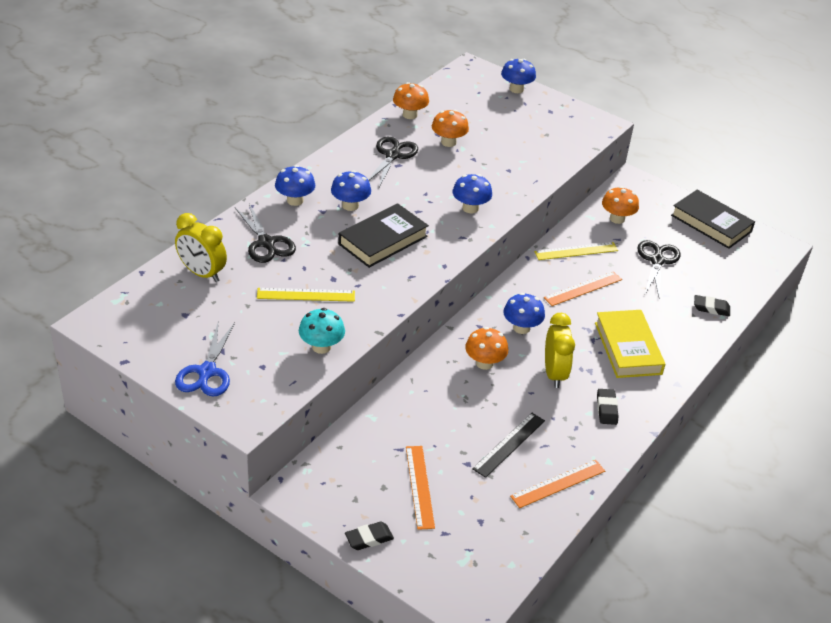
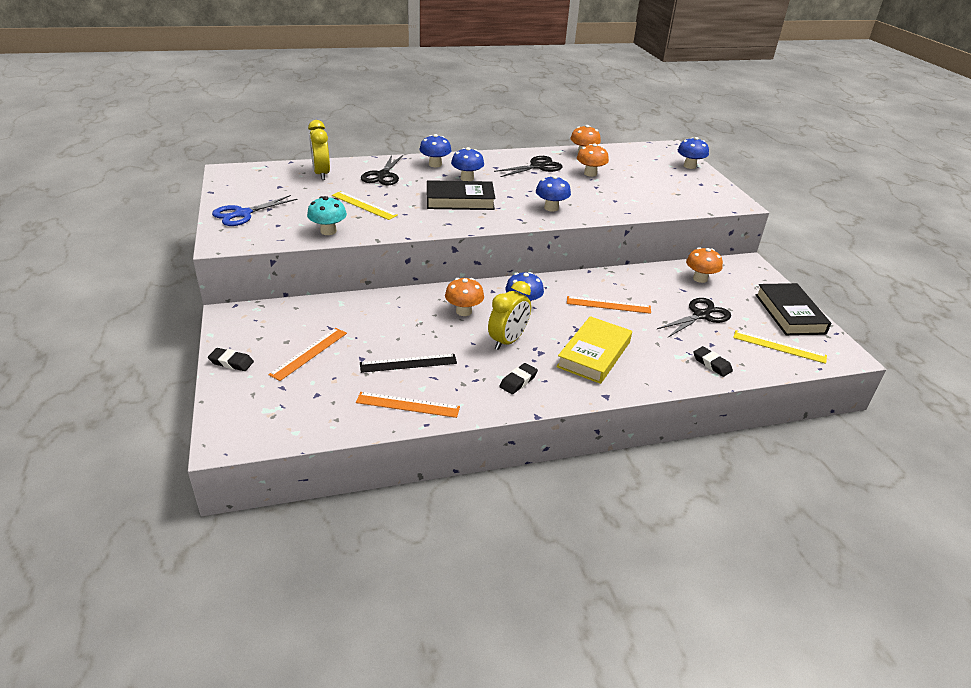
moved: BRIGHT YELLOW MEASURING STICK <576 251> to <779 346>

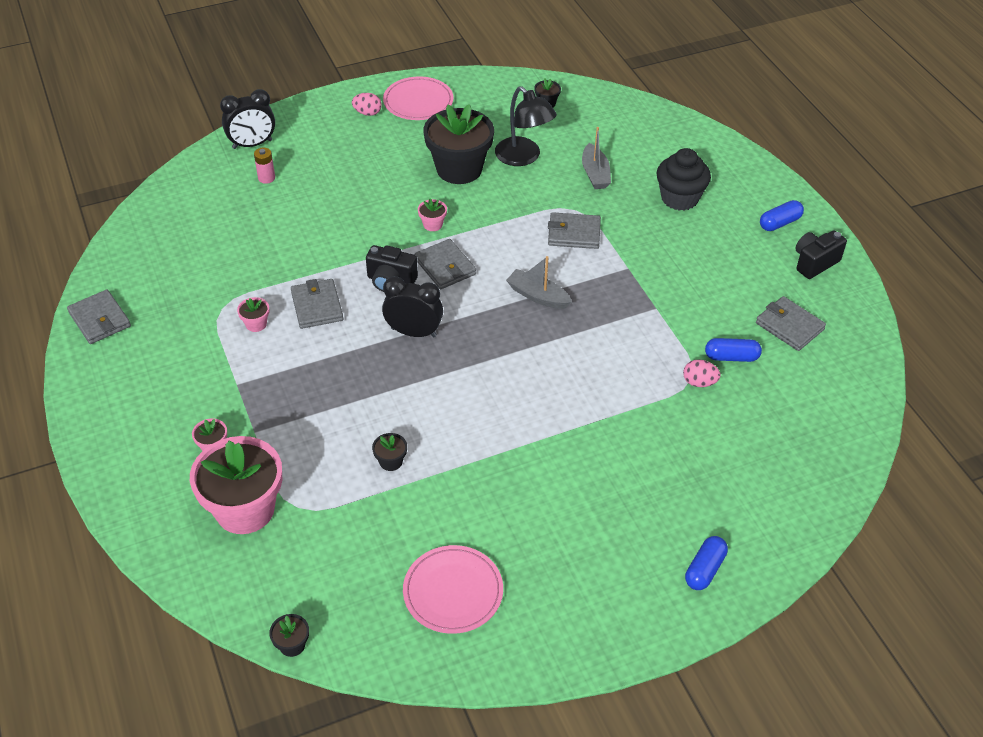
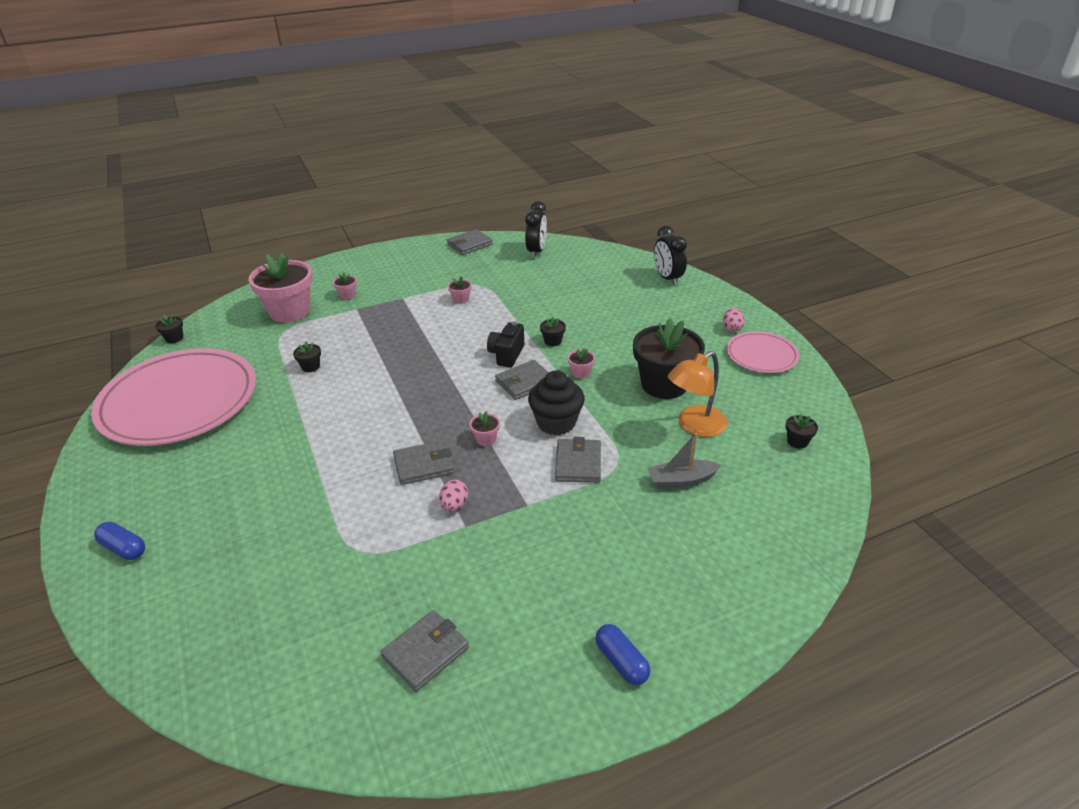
removed: PINK BATTERY <266 178>; COBALT CAPSULE <731 357>; BLACK COMPACT CAMERA <814 263>
added: BLACK POTTED PLANT <553 341>
moved: GREY BILLFOLD <317 306> to <424 465>; BLACK CLOCK <414 332> to <536 251>; BLACK FAIRY CAKE <679 198> to <556 422>; PINK EGG SHAPE <699 382> to <454 505>
replaced: GREY TOY BOAT <538 296> to PINK POTTED PLANT <486 439>
recoloured: BLACK DESK LAMP <523 157> to BRIGHT ORANGE DESK LAMP <694 426>
resized: PINK FLAT DISH <453 592> = <179 401> x2.05

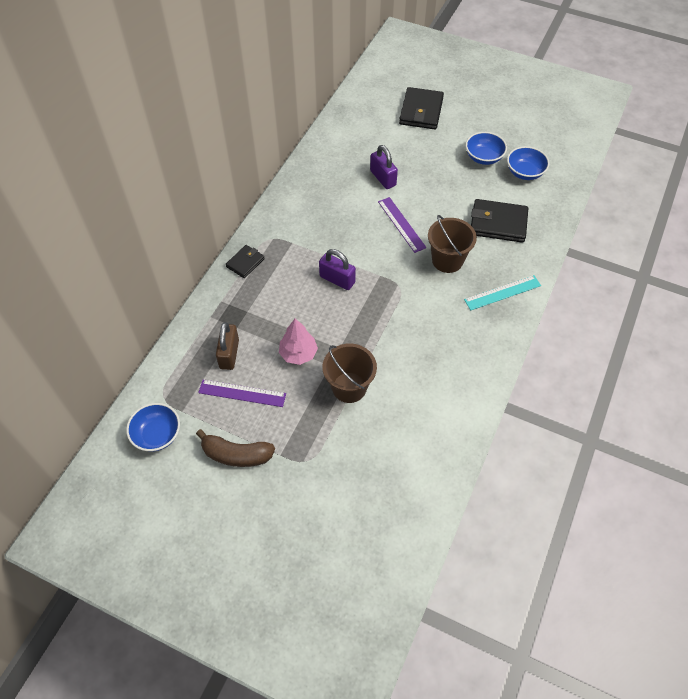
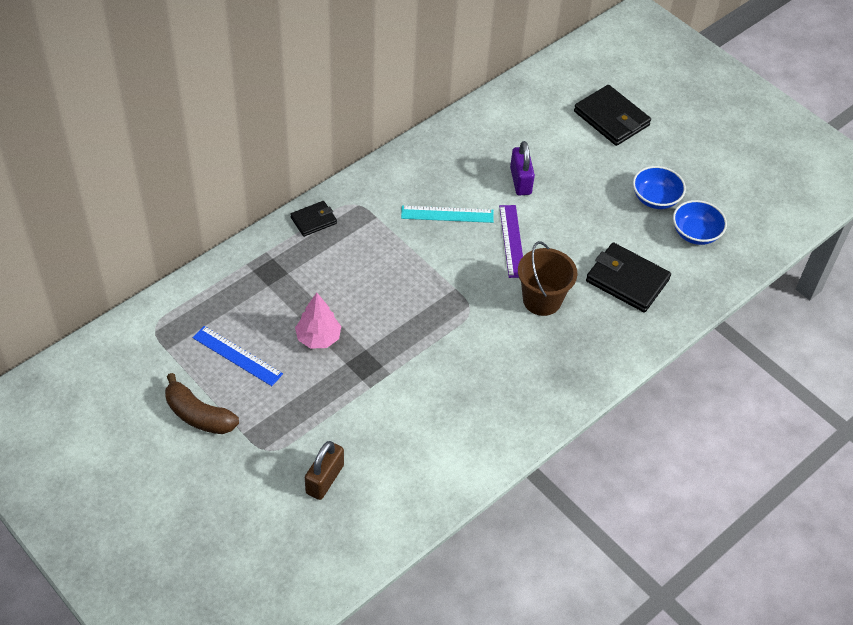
removed: COBALT SERVING BOWL <157 435>; ROYAL PURPLE SMALL LOCK <337 279>; RUSSET SAND BUCKET <349 387>
moved: RUSSET SMALL LOCK <229 354> to <324 479>; AQUA MEASURING STICK <502 293> to <447 214>
recoloured: ROYAL PURPLE MEASURING STICK <242 393> to COBALT MEASURING STICK <237 356>
turned: BLACK BILLFOLD <421 111> = <611 118> 75 degrees counterclockwise

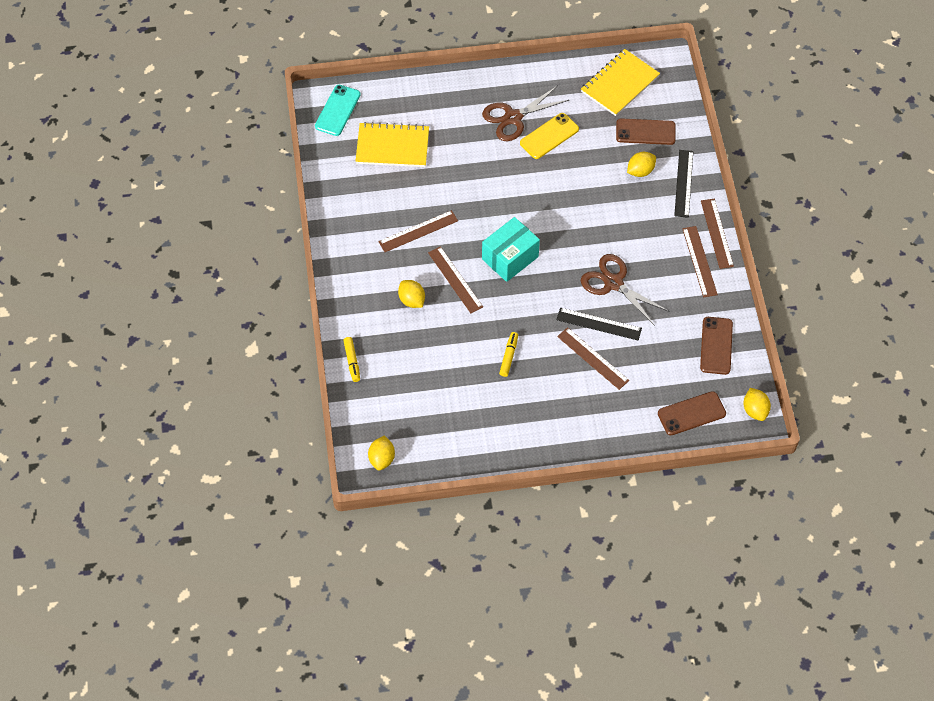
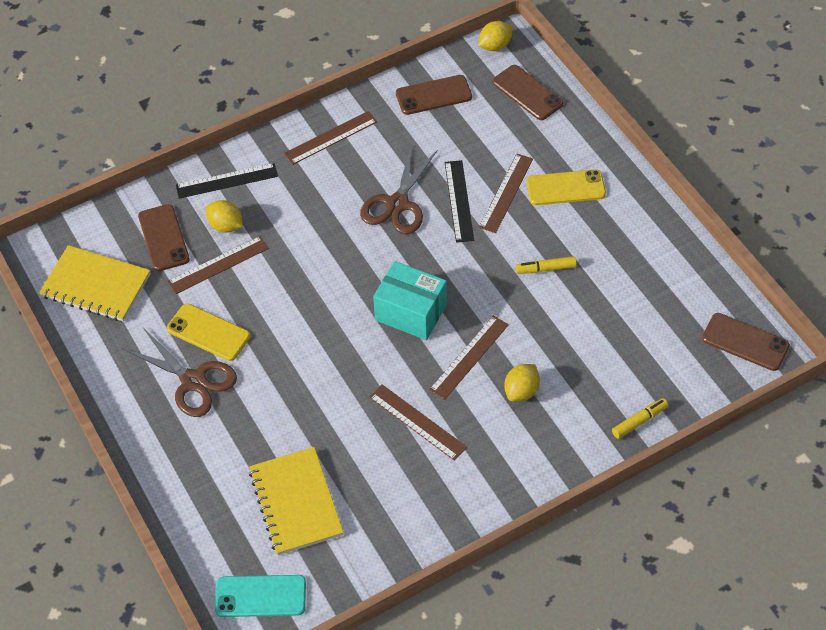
added: BRIGHT YELLOW PHONE <566 188>
moved: RUSSET MEASURING STICK <717 233> to <218 265>
replaced: BRIGHT YELLOW LEMON <382 459> to RUSSET PHONE <745 342>

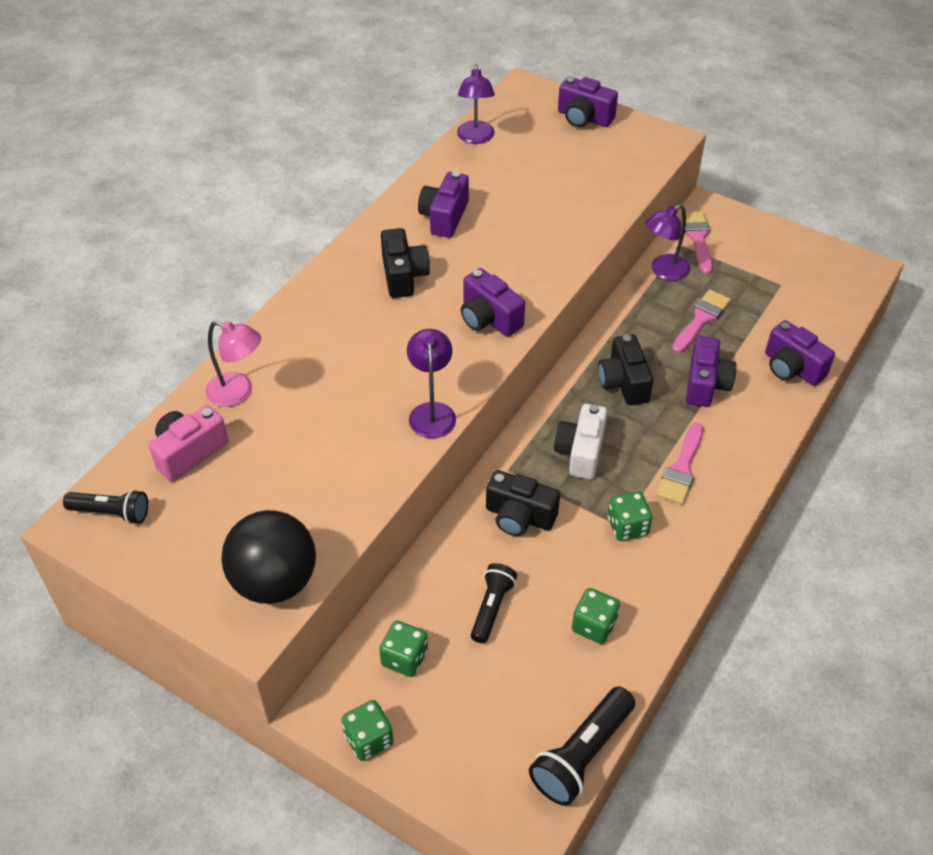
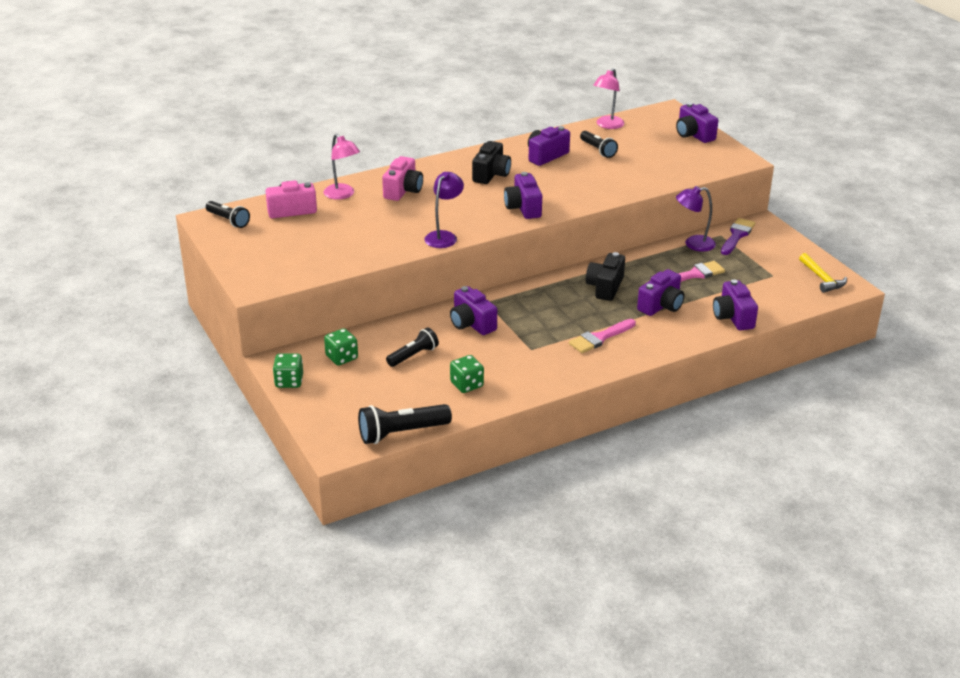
removed: BLACK BALL <274 581>; SNOW-WHITE COMPACT CAMERA <580 452>; GREEN GAME DIE <627 526>
added: PINK COMPACT CAMERA <403 190>; BLACK FLASHLIGHT <598 150>; BRIGHT YELLOW CARPENTER'S HAMMER <822 278>
recoloured: ROYAL PURPLE DESK LAMP <475 138> to PINK DESK LAMP <607 125>; BLACK COMPACT CAMERA <519 516> to ROYAL PURPLE COMPACT CAMERA <471 324>; PINK PAINTBRUSH <698 238> to ROYAL PURPLE PAINTBRUSH <737 235>

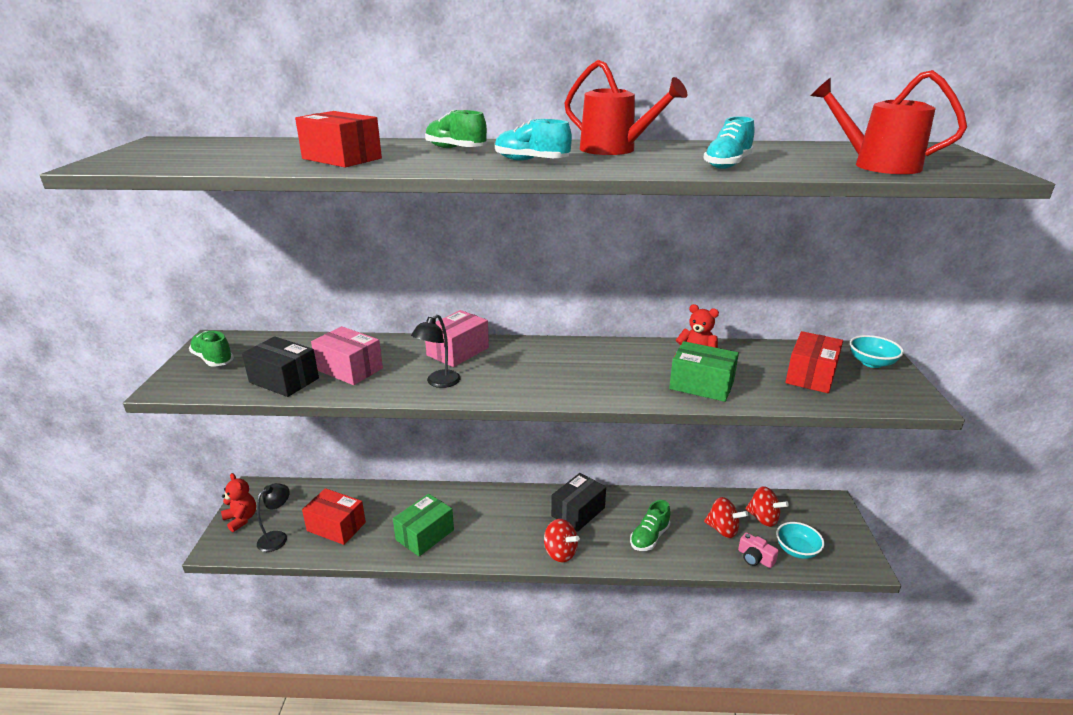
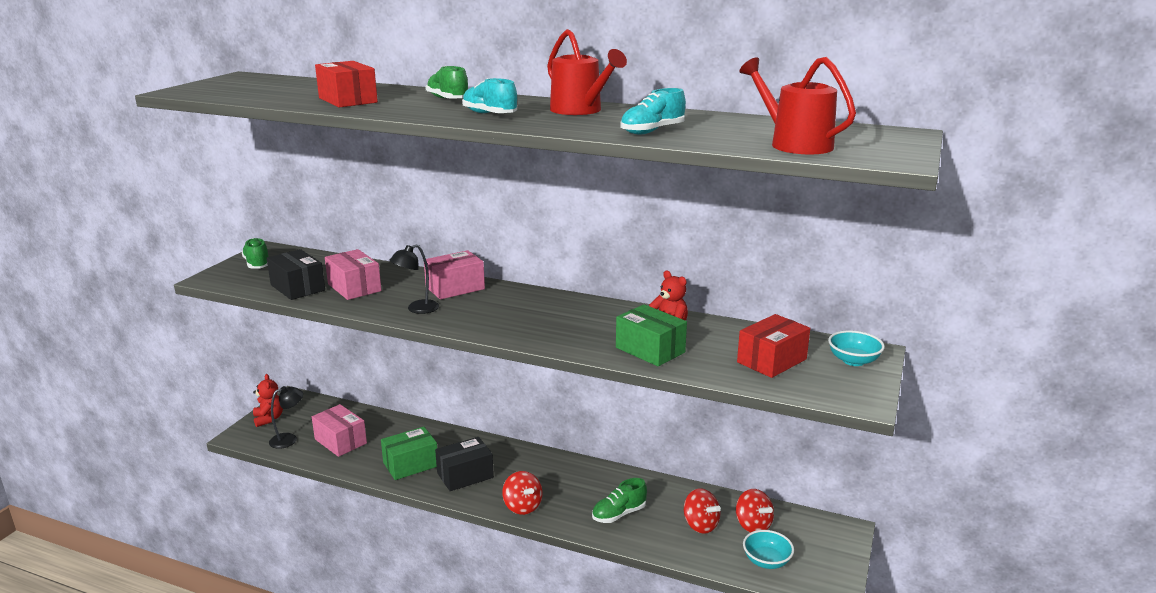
removed: PINK COMPACT CAMERA <755 558>
moved: BLACK PARCEL <578 512> to <465 475>
recoloured: RED PARCEL <336 526> to PINK PARCEL <340 441>

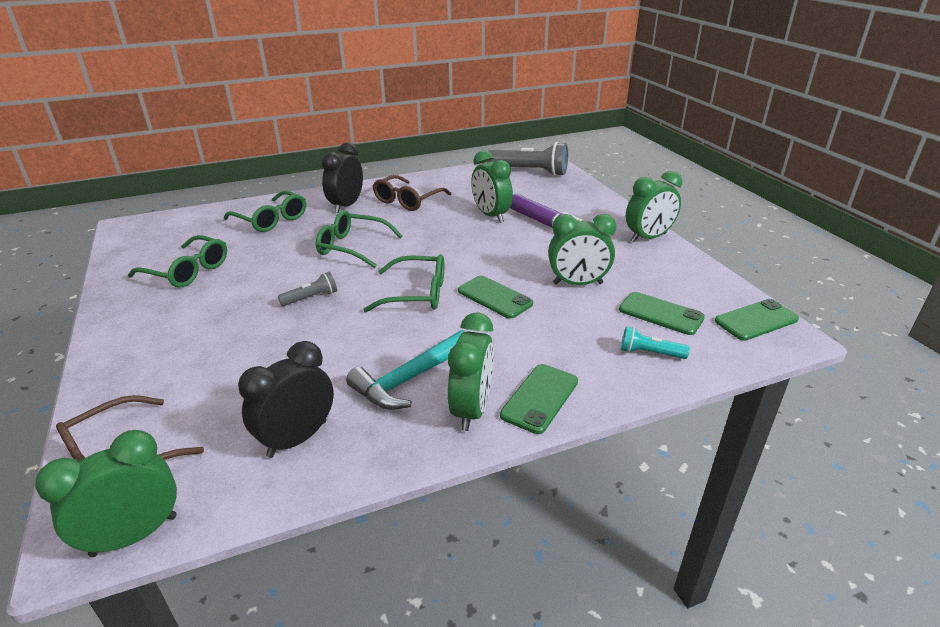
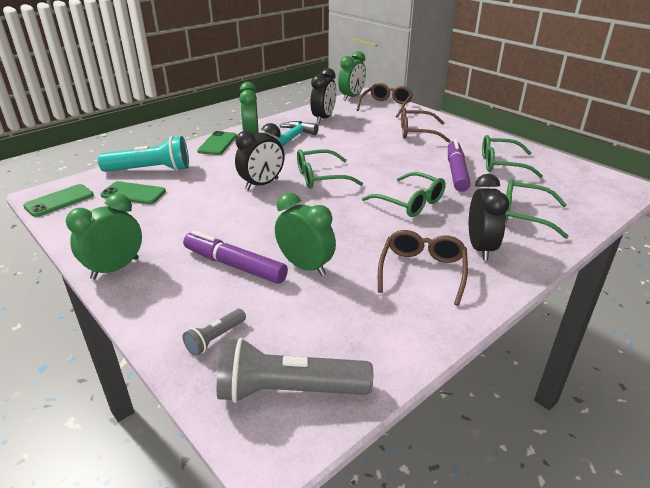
removed: GREEN CLOCK <577 283>
added: RUSSET EYEGLASSES <417 132>; ROYAL PURPLE MARKER PEN <456 172>
moved: GREY FLASHLIGHT <311 298> to <215 338>
replaced: GREEN PHONE <494 297> to BLACK CLOCK <262 184>
turned: GREEN EYEGLASSES <352 247> = <410 202> 45 degrees clockwise
resized: AQUA FLASHLIGHT <649 353> = <150 170> x2.03

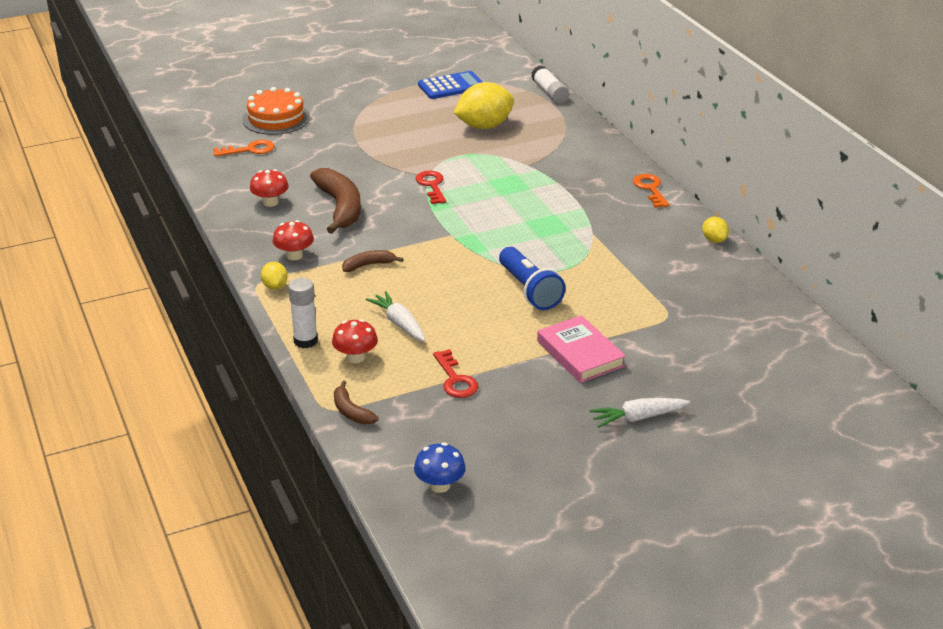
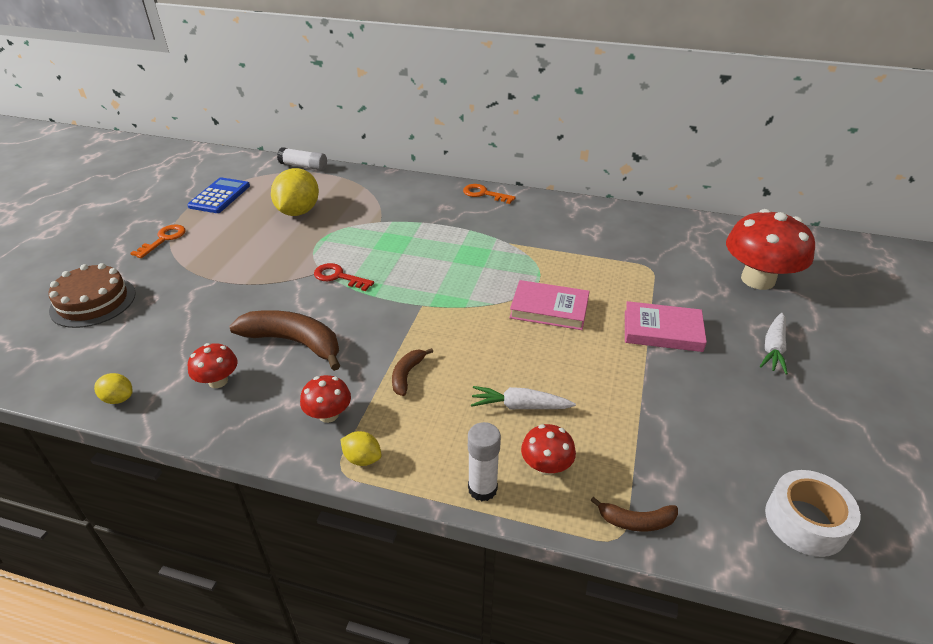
removed: RED DOOR KEY <455 379>
added: RED MUSHROOM <758 279>
moved: BRIGHT ORANGE DOOR KEY <249 150> to <164 239>; BRIGHT YELLOW LEMON <714 240> to <118 399>
replaced: COBALT MUSHROOM <440 485> to SNOW-WHITE TAPE <805 521>; COBALT FLASHLIGHT <529 290> to PINK HARDBACK <549 309>
recoloured: BRIGHT ORANGE LAYER CAKE <276 118> to RUSSET LAYER CAKE <93 302>

